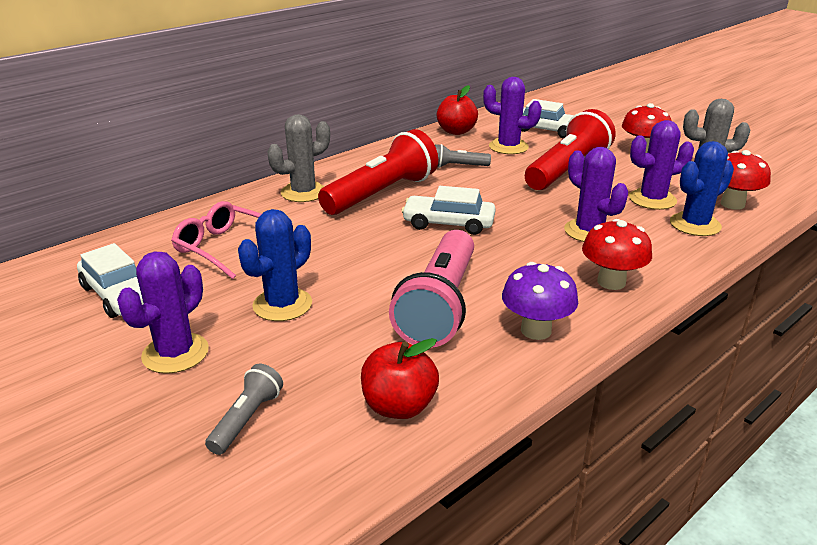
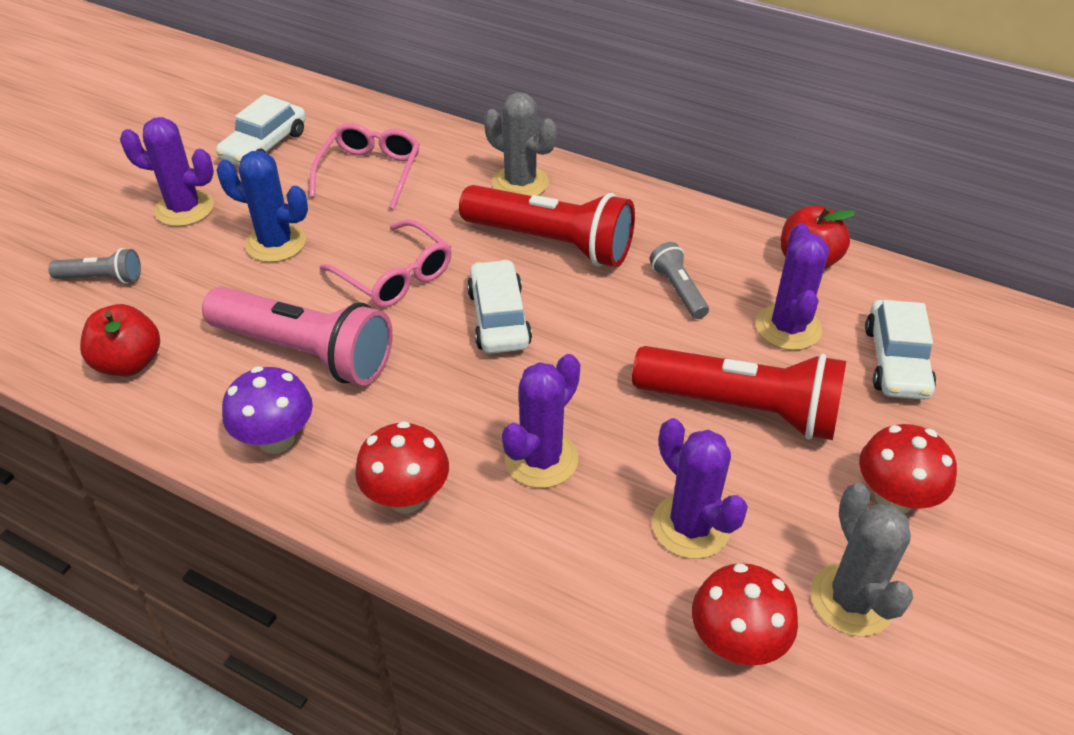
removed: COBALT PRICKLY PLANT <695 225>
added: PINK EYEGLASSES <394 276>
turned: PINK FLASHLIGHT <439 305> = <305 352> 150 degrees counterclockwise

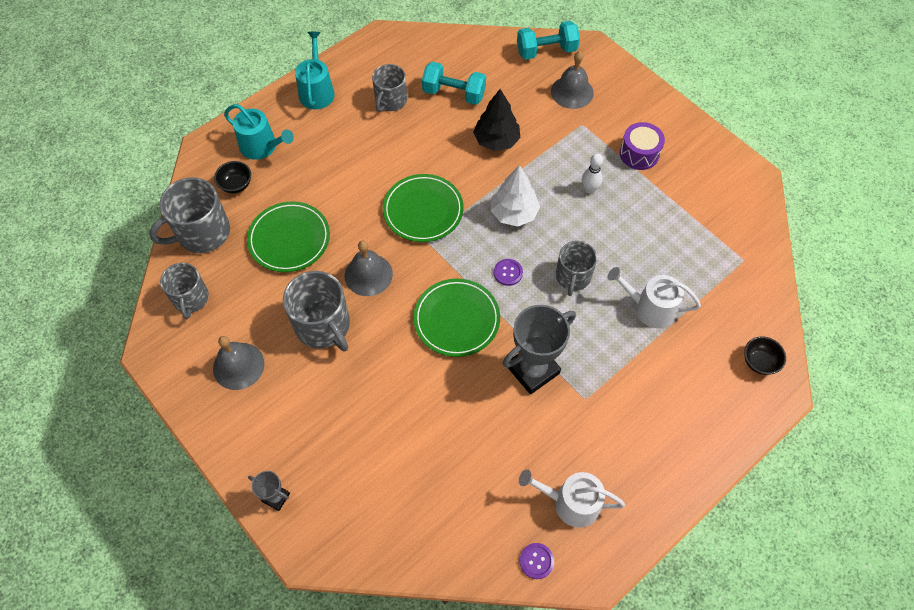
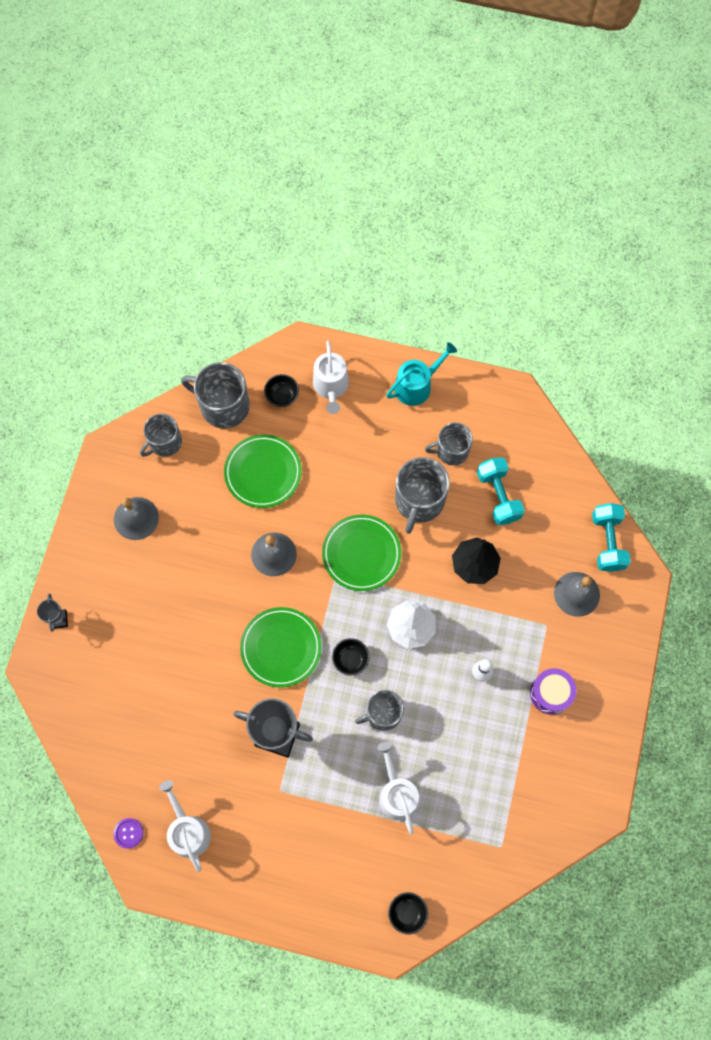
moved: GREY MUG <323 326> to <419 501>
replaced: ROYAL PURPLE BUTTON <508 273> to BLACK SERVING BOWL <350 659>
recoloured: AQUA SPRINKLING CAN <262 147> to SNOW-WHITE SPRINKLING CAN <331 387>
turned: AQUA FREE WEIGHT <546 51> = <607 542> 45 degrees clockwise

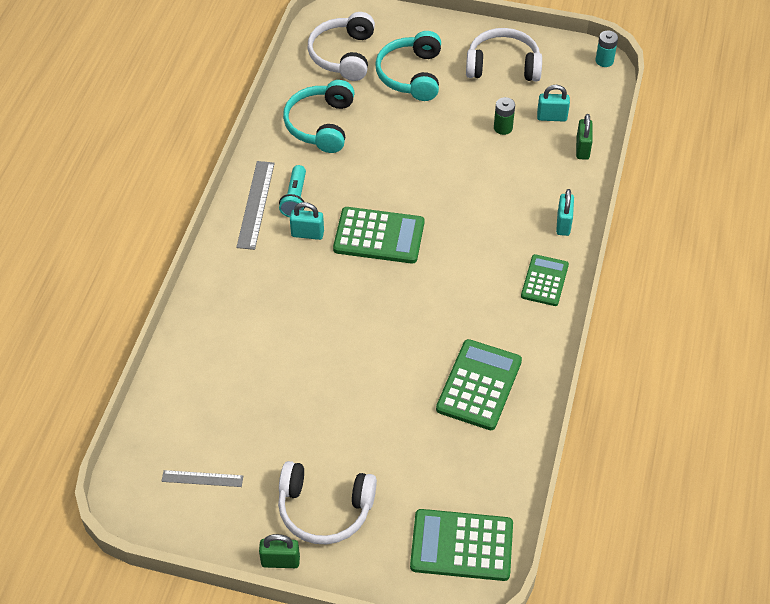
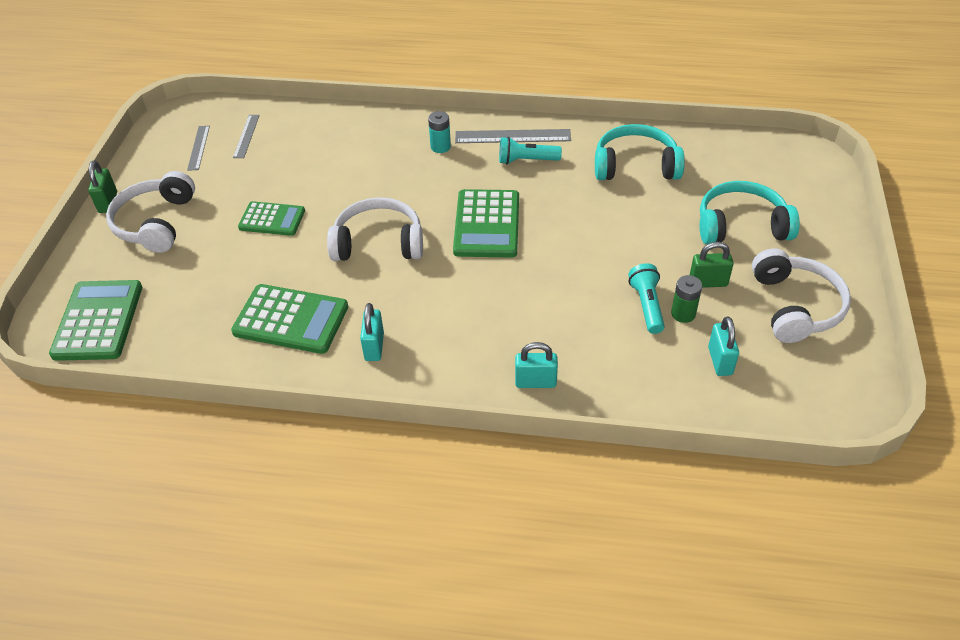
added: GREY MEASURING STICK <246 136>; AQUA FLASHLIGHT <647 305>
moved: AQUA SMALL LOCK <307 234> to <374 347>; SNOW-WHITE HEADSET <343 55> to <378 243>; GREEN ADDING MACHINE <544 281> to <272 219>; GREEN SMALL LOCK <582 149> to <708 282>; AQUA BATTERY <604 61> to <440 147>

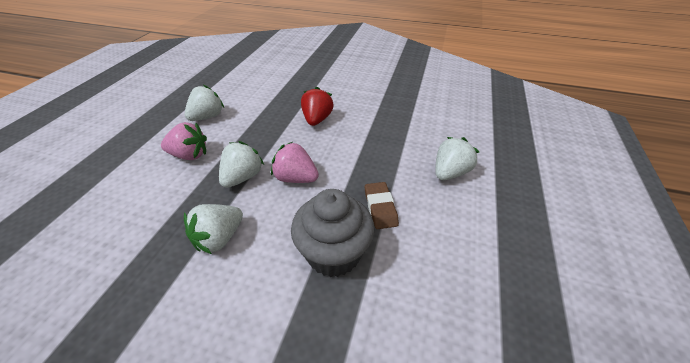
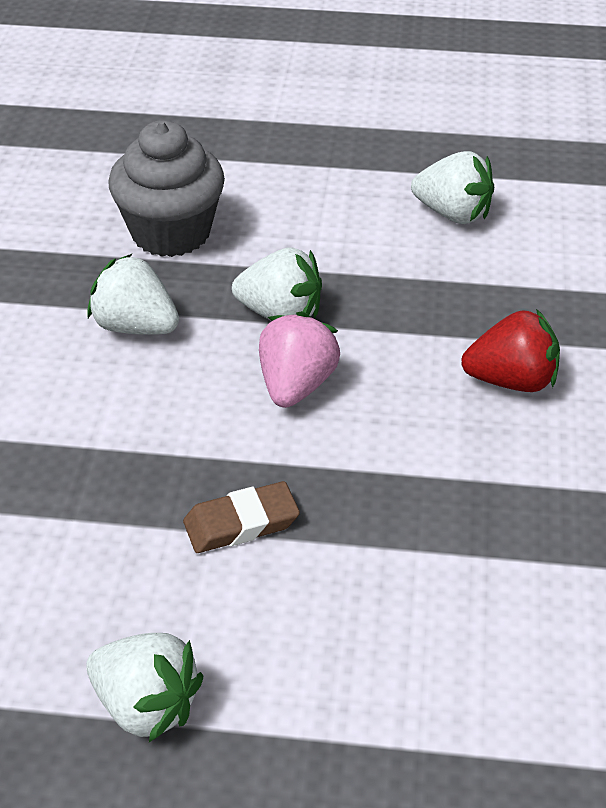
removed: PINK STRAWBERRY <189 155>
moved: GREY FAIRY CAKE <333 253> to <171 233>; SNOW-WHITE STRAWBERRY <450 173> to <146 706>

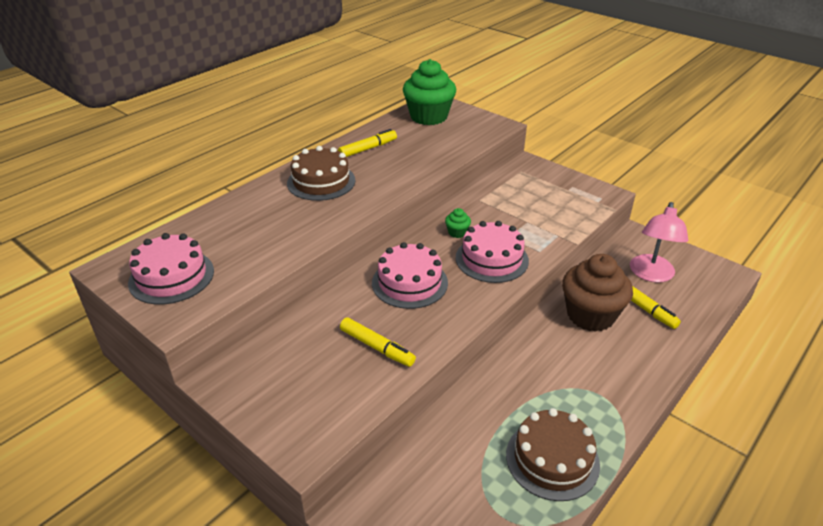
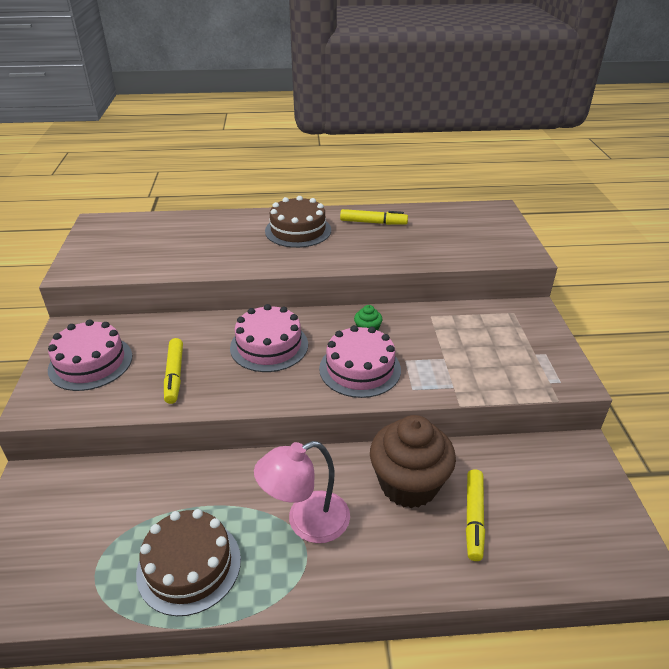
removed: GREEN FAIRY CAKE <428 117>
moved: PINK LAYER CAKE <171 276> to <90 362>; PINK DESK LAMP <651 275> to <306 522>

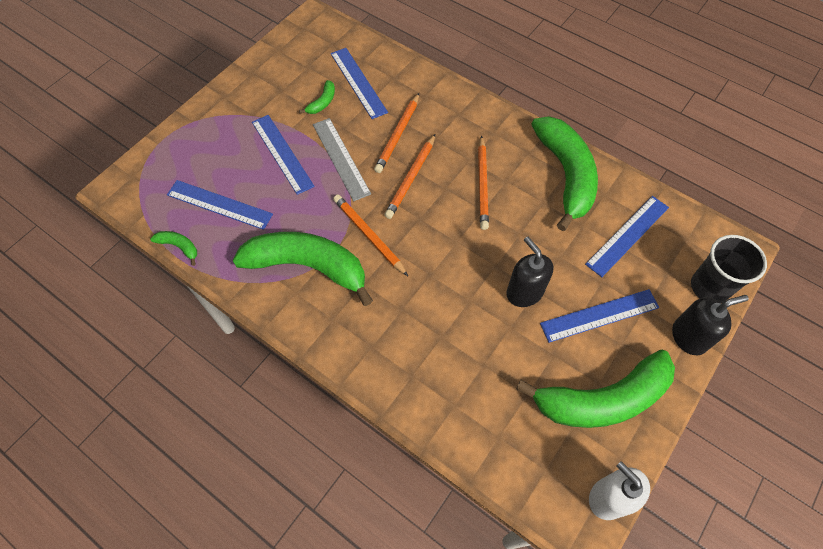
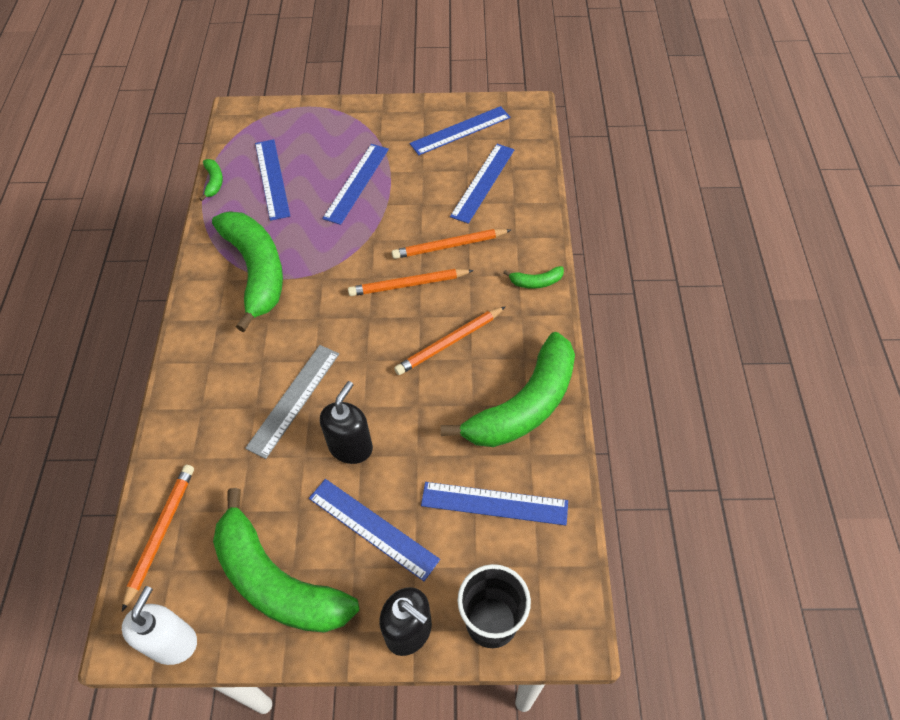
added: COBALT MEASURING STICK <460 130>
moved: GREEN BANANA <322 102> to <536 282>; GREY MEASURING STICK <341 158> to <294 399>; BRIGHT ORANGE PENCIL <369 235> to <161 533>

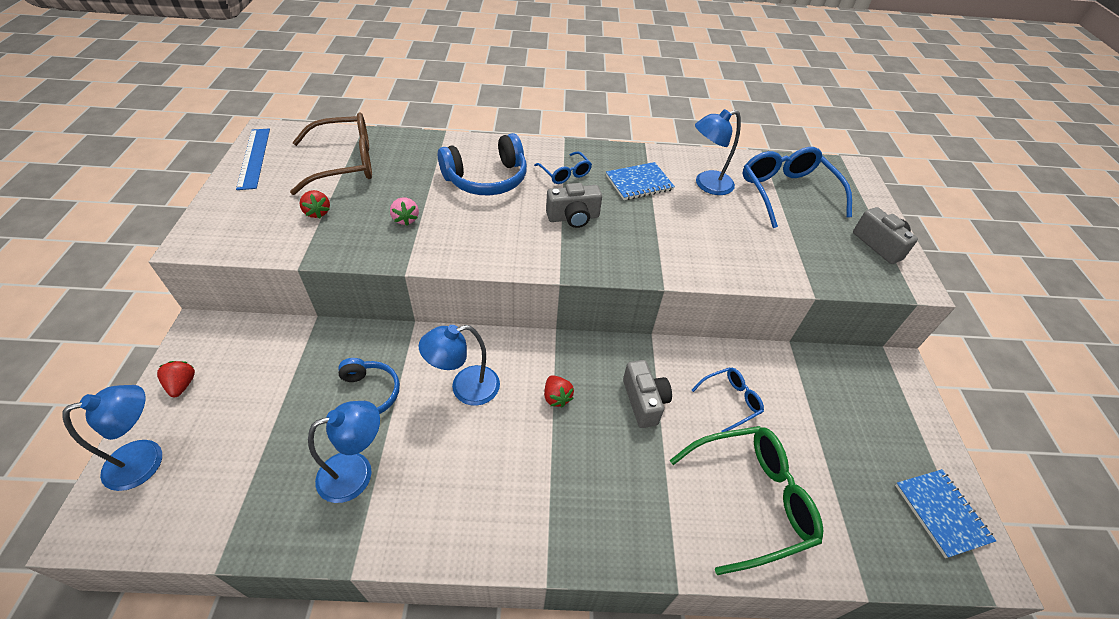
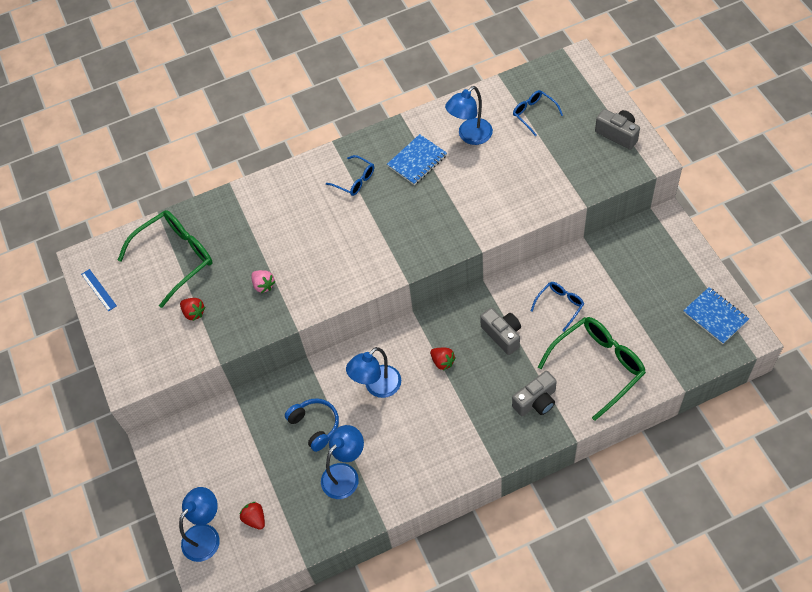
removed: COBALT HEADSET <486 179>
moved: RED STRAWBERRY <182 384> to <255 519>; GREY COMPACT CAMERA <573 217> to <536 401>
recoloured: RUSSET EYEGLASSES <346 163> to GREEN EYEGLASSES <176 258>
resized: COBALT MEASURING STICK <254 158> = <98 290> x0.61; COBALT EYEGLASSES <786 192> = <534 113> x0.52

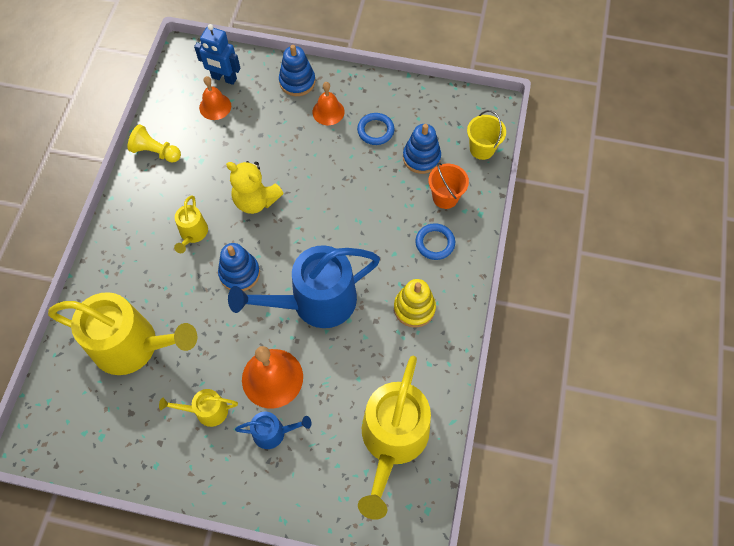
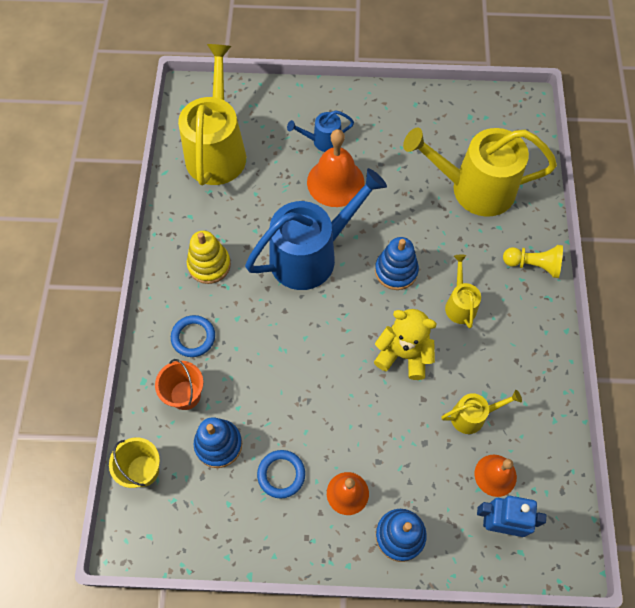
moved: BRIGHT YELLOW GAME PAWN <156 152> to <533 265>; BRIGHT YELLOW SPRINKLING CAN <207 411> to <472 416>

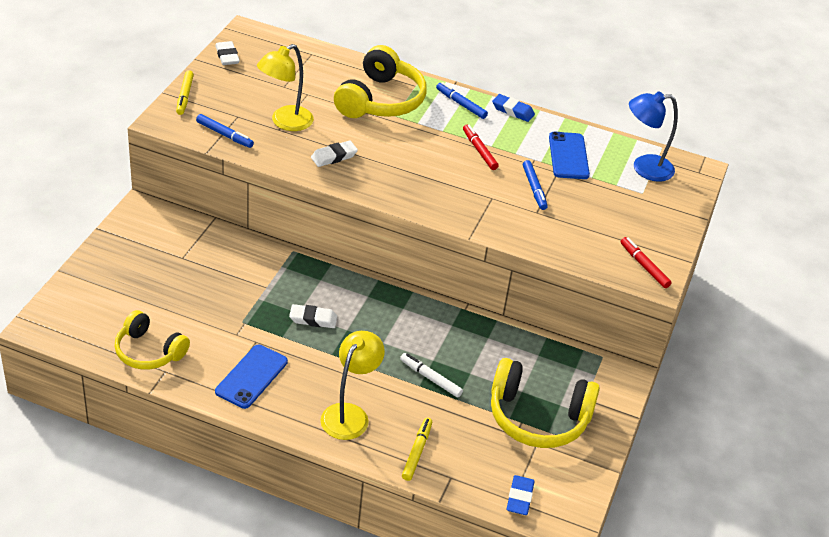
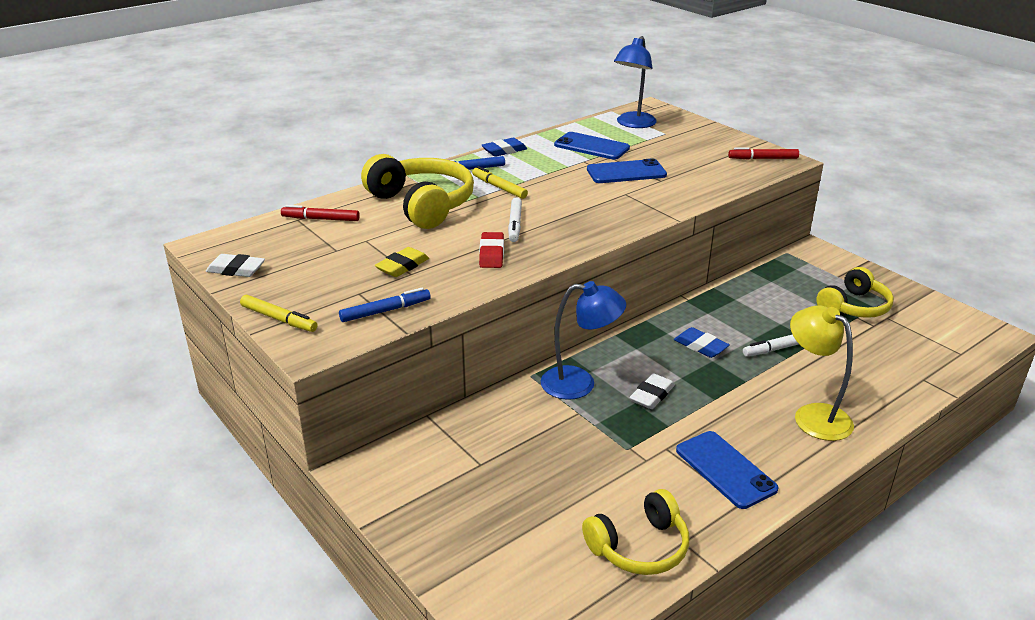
added: SNOW-WHITE MARKER PEN <515 224>; COBALT DESK LAMP <579 383>
moved: BRIGHT YELLOW MARKER PEN <417 452> to <499 187>; RED MARKER PEN <479 151> to <321 219>; COBALT GUM ERASER <519 498> to <700 346>
replaced: BRIGHT YELLOW DESK LAMP <285 122> to BRIGHT YELLOW GUM ERASER <402 266>; COBALT MARKER PEN <534 188> to COBALT PHONE <626 172>
recoloured: SNOW-WHITE GUM ERASER <334 157> to RED GUM ERASER <491 254>
resized: BRIGHT YELLOW HEADSET <538 417> = <854 306> x0.65

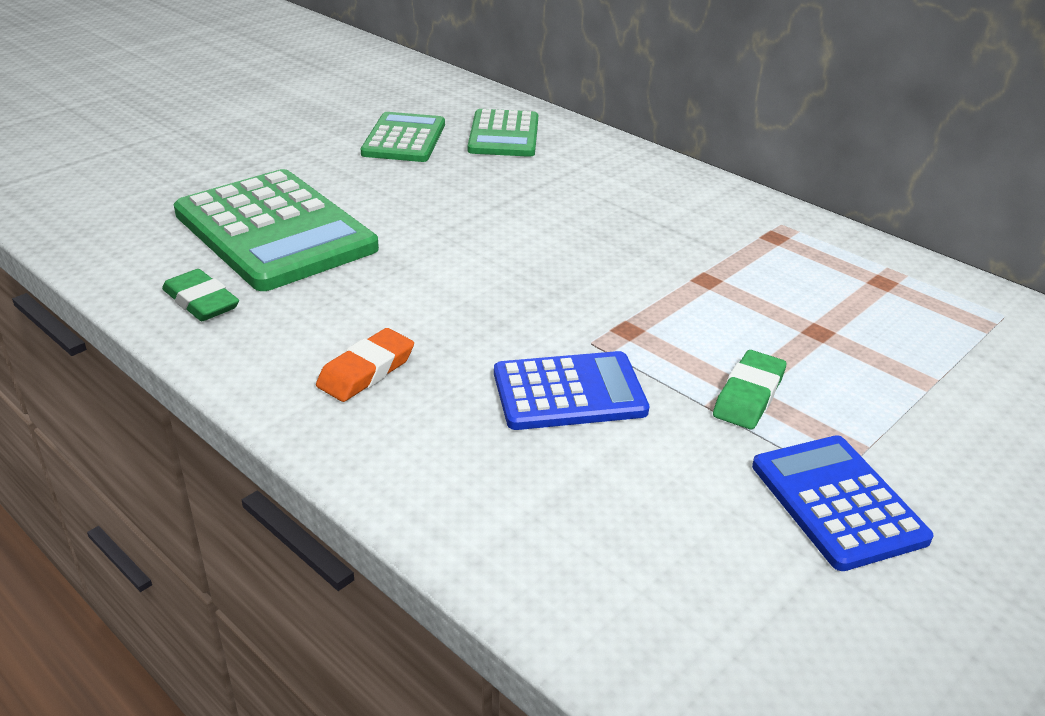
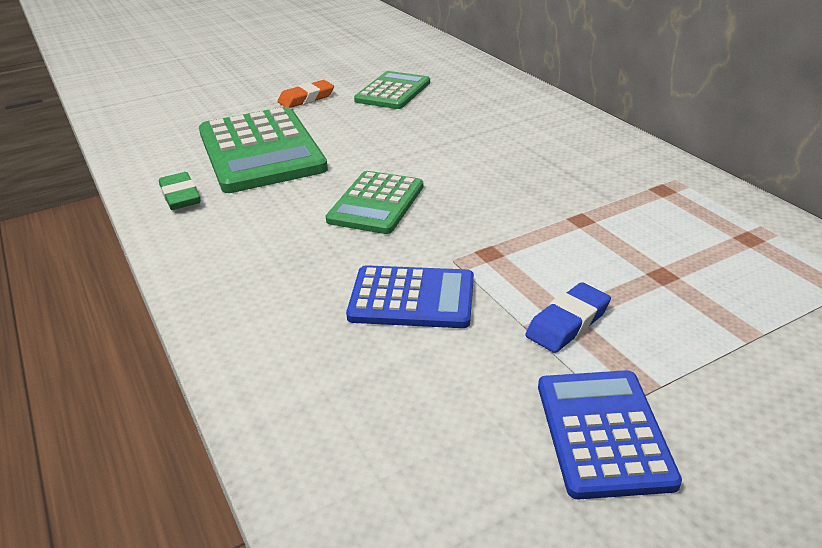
moved: BRIGHT ORANGE GUM ERASER <366 371> to <306 98>; GREEN ADDING MACHINE <504 135> to <376 203>
recoloured: GREEN GUM ERASER <748 395> to COBALT GUM ERASER <567 323>

